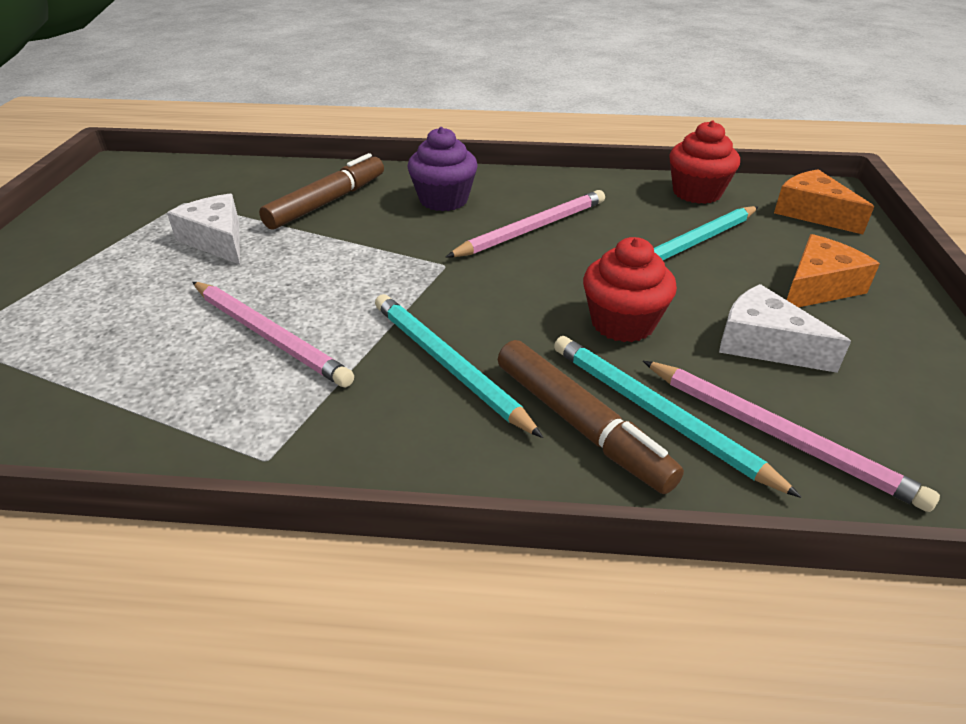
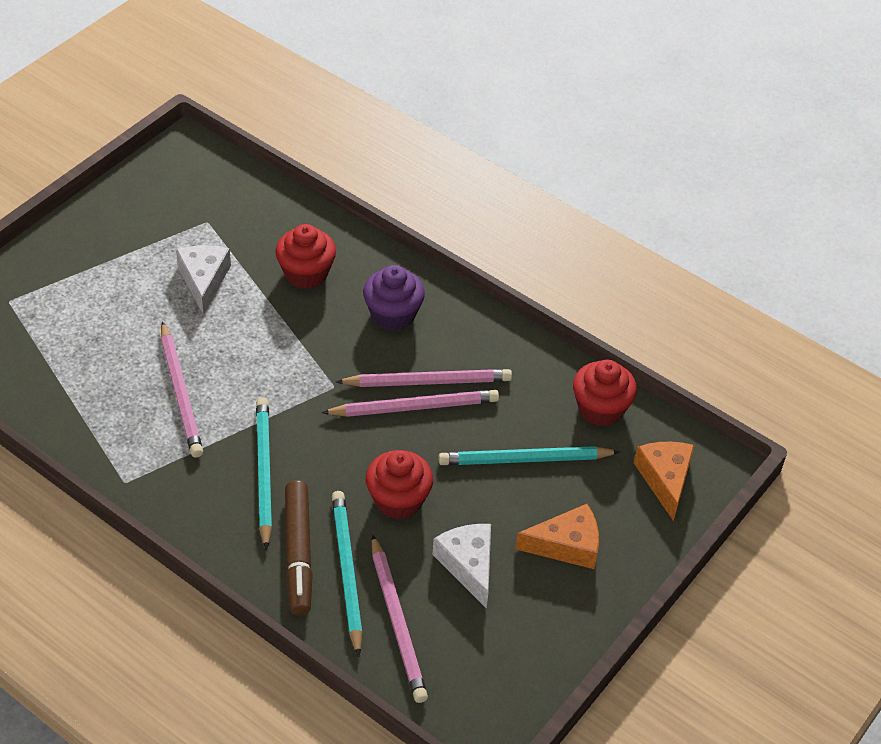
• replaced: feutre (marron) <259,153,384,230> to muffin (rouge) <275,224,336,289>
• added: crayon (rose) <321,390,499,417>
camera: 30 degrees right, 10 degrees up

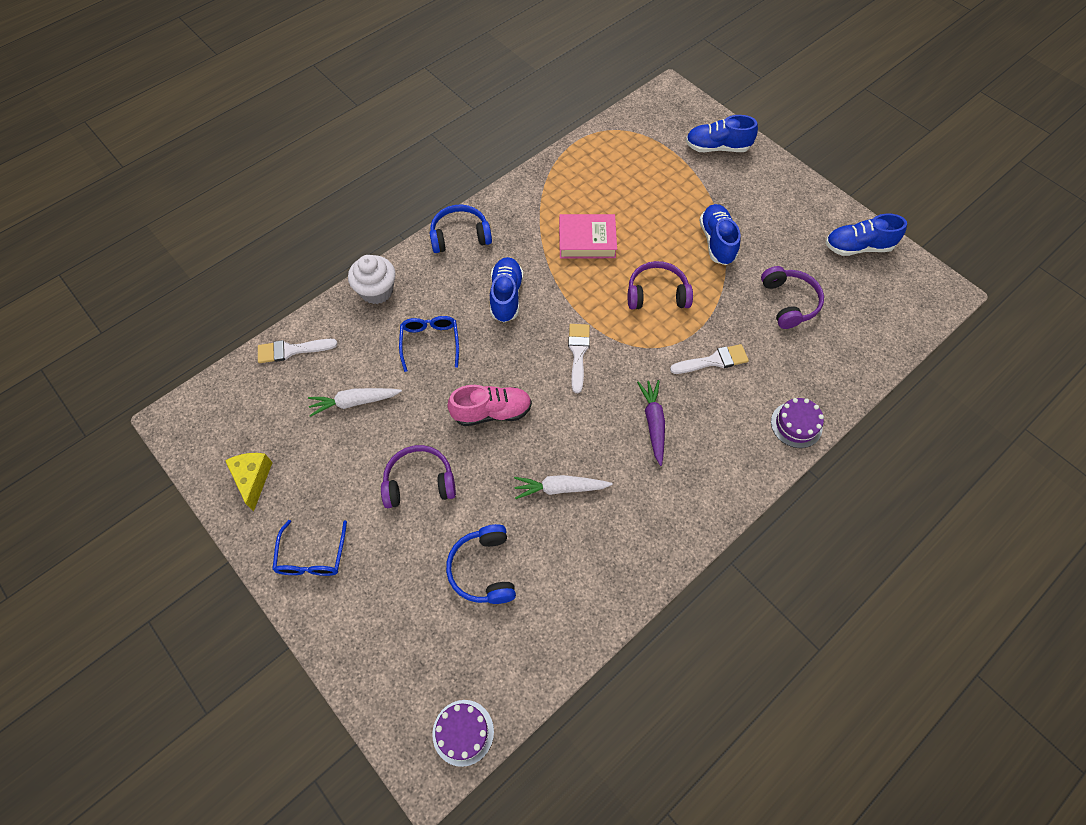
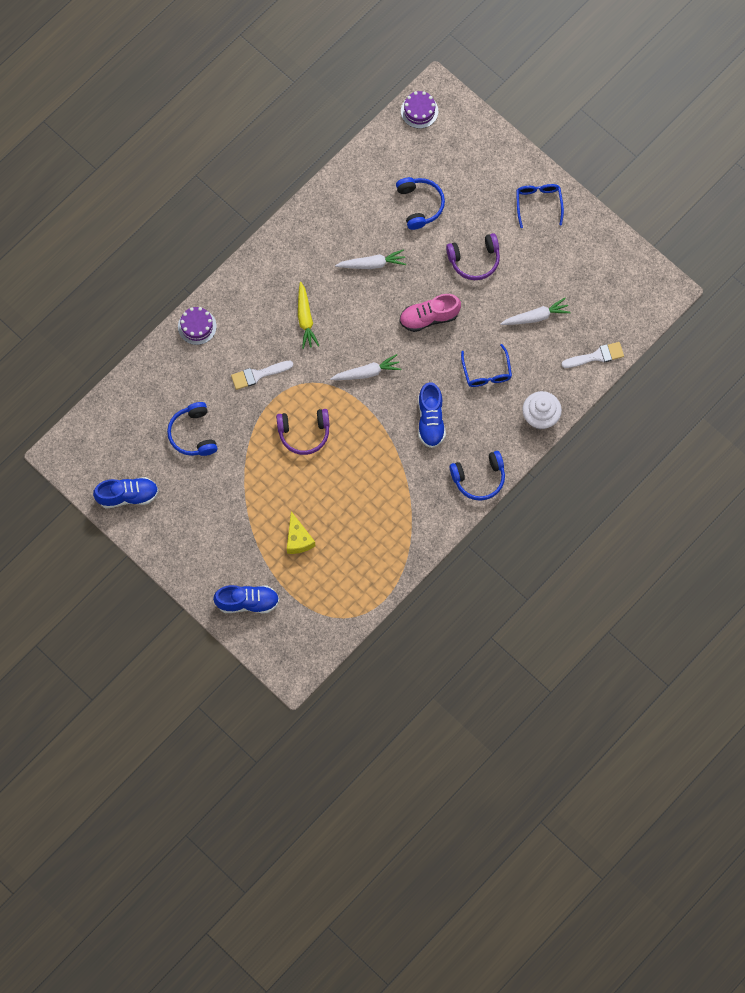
• moved: fromage (jaune) <225,453,273,511> to <287,511,315,554>
• removed: livre (rose) <559,214,617,259>
• replaced: pinceau (blanc) <568,324,590,393> to carotte (blanc) <330,354,401,380>
• recoloured: carotte (violet) <637,380,665,466> to carotte (jaune) <298,282,319,349>
• removed: chaussure (bleu) <699,204,741,265>
• recoloured: casque audio (violet) <761,266,824,329> to casque audio (bleu) <167,402,217,456>
camera: 175 degrees right, 10 degrees up

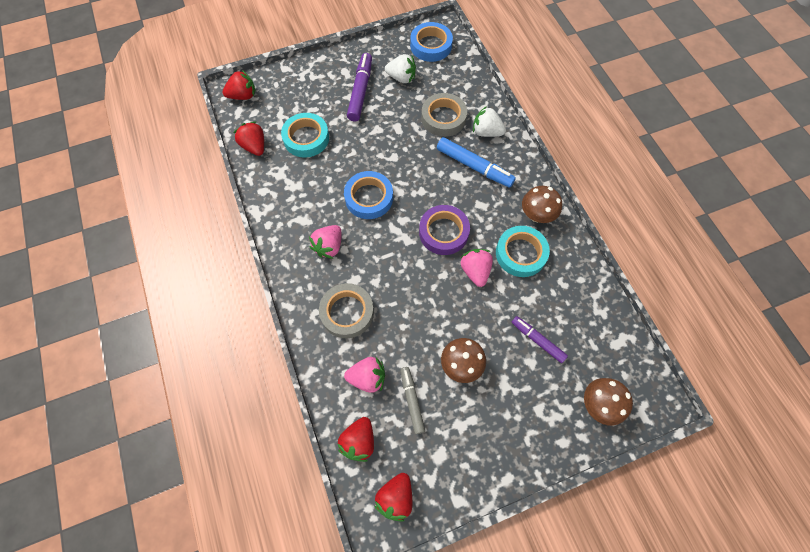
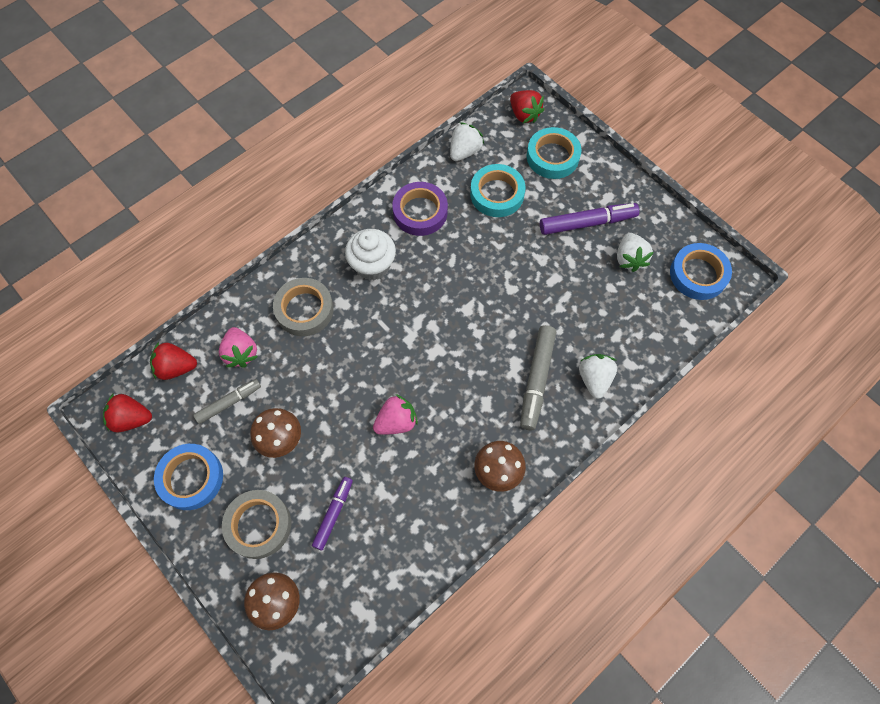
• recoloured: fraise (rouge) <233,121,264,156> to fraise (blanc) <450,122,484,161>
• replaced: fraise (rose) <309,225,342,259> to muffin (blanc) <345,229,396,281>
• moved: ruban adhésif (bleu) <344,171,393,219> to <154,444,223,510>
• moved: ruban adhésif (violet) <419,205,470,255> to <392,182,448,236>
• moved: ruban adhésif (gris) <421,93,467,137> to <222,490,291,559>
• recoloured: feutre (bleu) <437,137,516,187> to feutre (gris) <520,325,556,430>
• moved: ruban adhésif (turquoise) <496,226,550,277> to <527,127,581,179>
camera: 70 degrees right, 0 degrees up

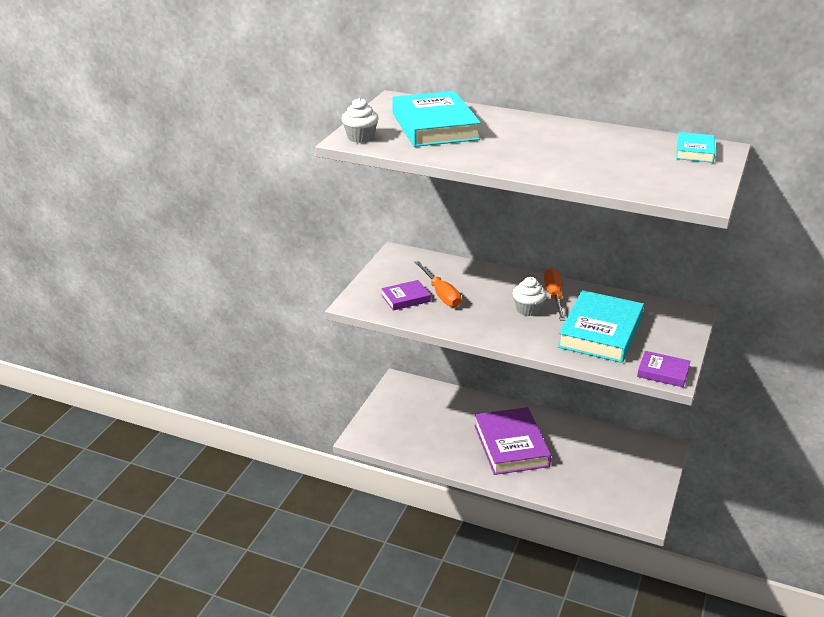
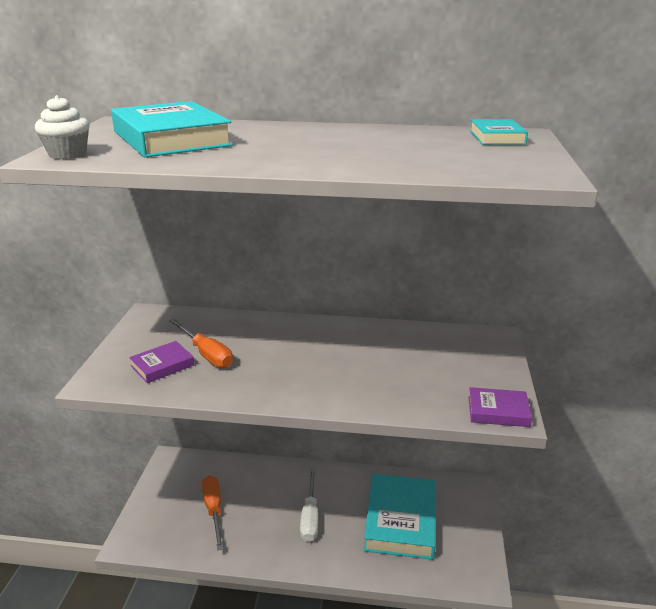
• replaced: livre (violet) <474,407,551,475> to tournevis (blanc) <300,468,318,542>
• removed: muffin (blanc) <513,277,547,316>
• moved: tournevis (orange) <544,268,566,321> to <202,476,223,550>
• moved: livre (turquoise) <557,290,644,363> to <364,474,436,560>
camera: 15 degrees left, 5 degrees down

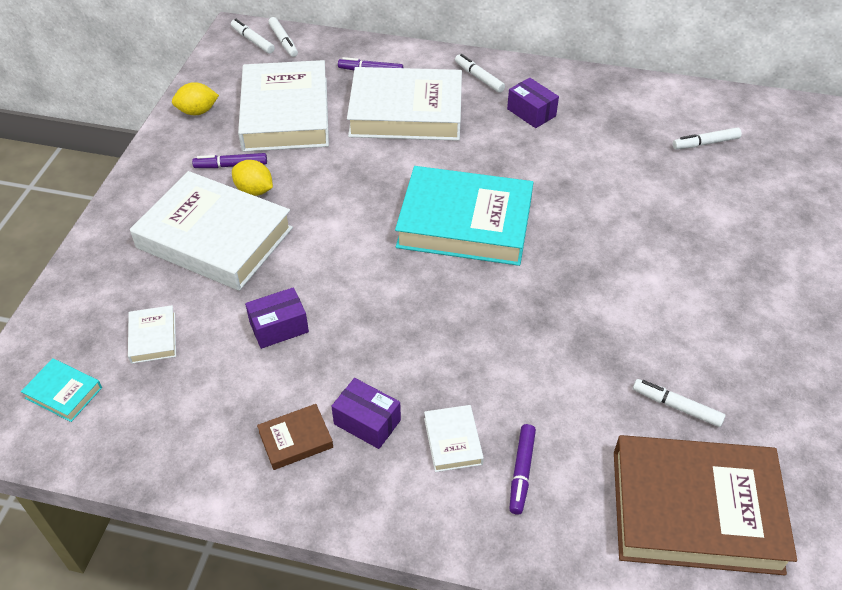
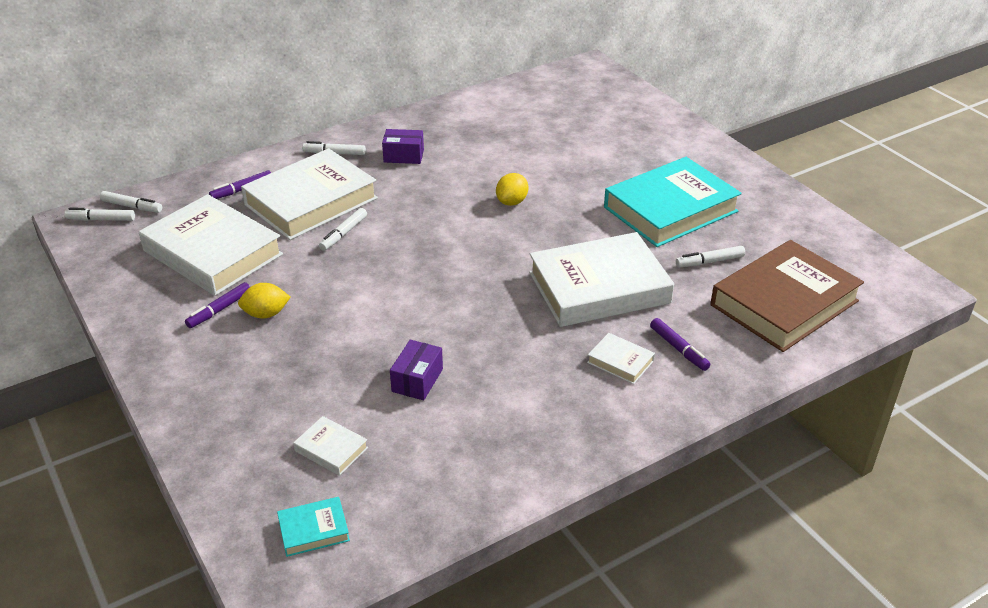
• moved: livre (blanc) <130,171,293,291> to <529,232,674,327>
• moved: citron (jaune) <172,82,219,115> to <496,173,528,206>
• removed: livre (marron) <257,404,333,470>
• removed: boîte (violet) <331,378,401,449>
• moved: livre (turquoise) <395,166,533,266> to <604,157,742,247>
• moved: feutre (blanc) <673,127,742,149> to <319,208,367,251>
camera: 45 degrees left, 10 degrees down

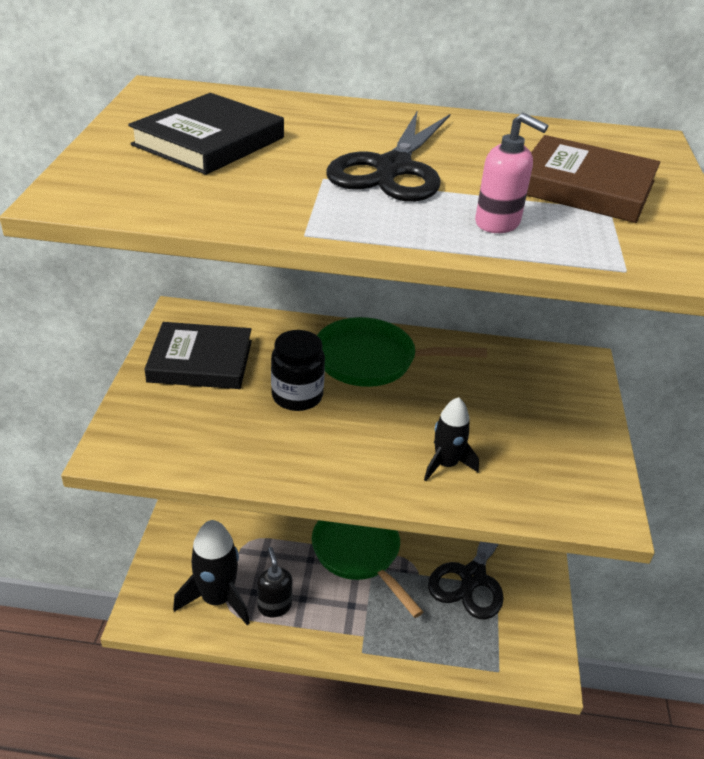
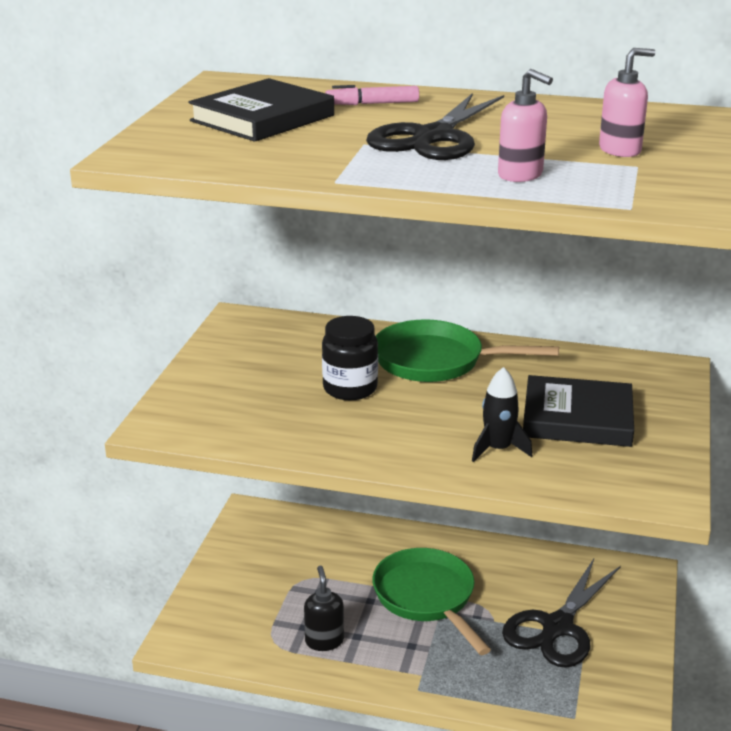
• moved: livre (noir) <144,322,252,389> to <523,375,634,447>
• removed: fusée (noir) <173,520,250,625>
• replaced: livre (marron) <527,135,660,223> to distributeur de savon (rose) <599,48,655,157>
• added: feutre (rose) <325,85,419,105>
camera: 10 degrees right, 10 degrees down

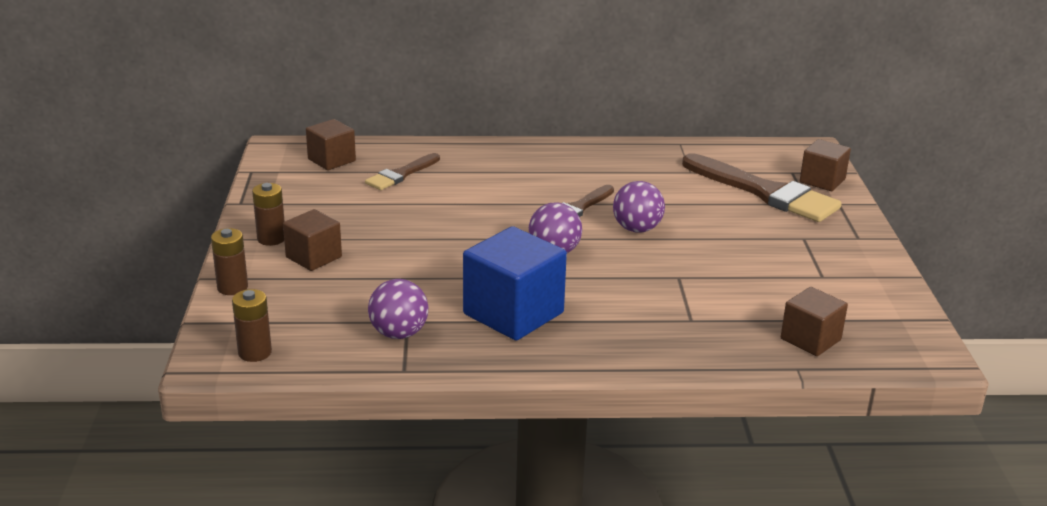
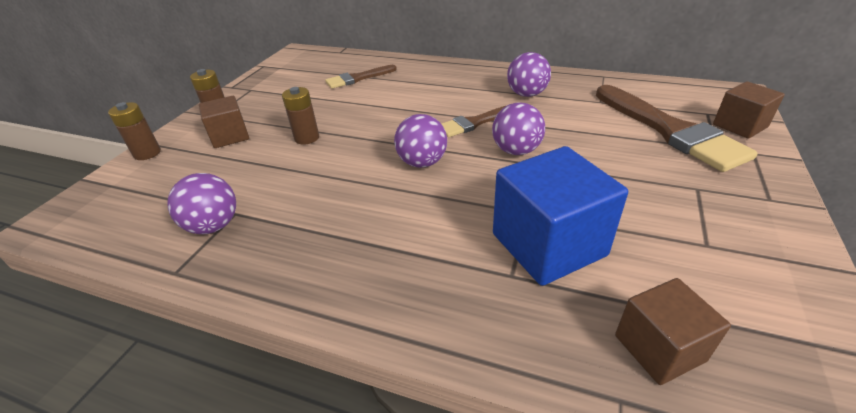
• moved: pile (marron) <232,289,272,362> to <282,87,319,145>
• removed: cube (marron) <306,119,356,170>
• moved: cube (bleu) <463,226,567,341> to <493,146,628,286>
• added: balle (violet) <507,52,551,97>
camera: 25 degrees right, 10 degrees up

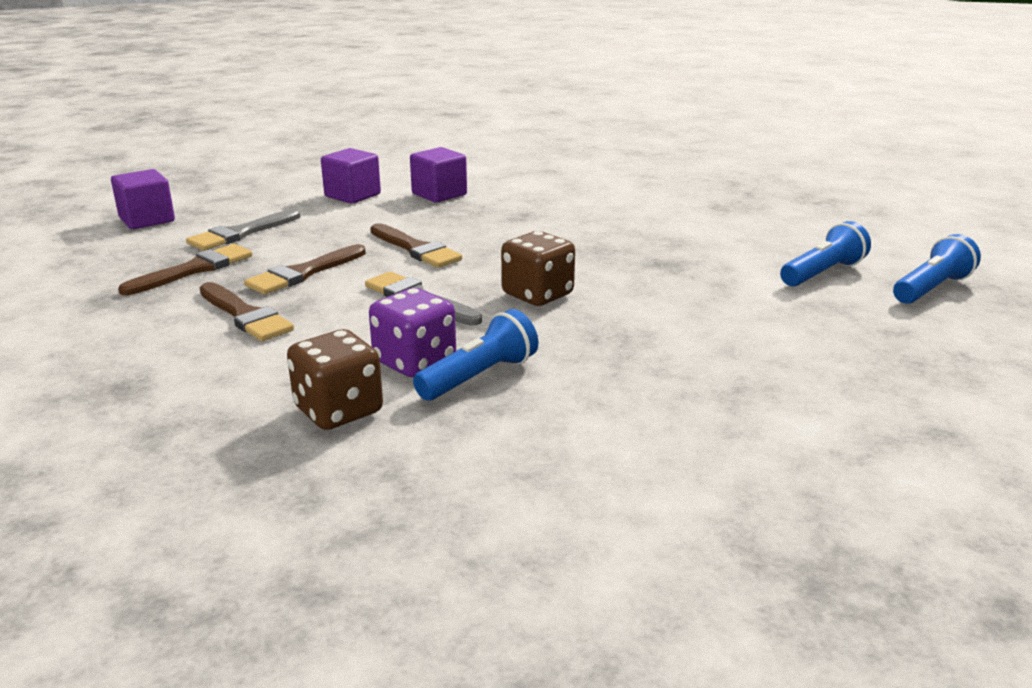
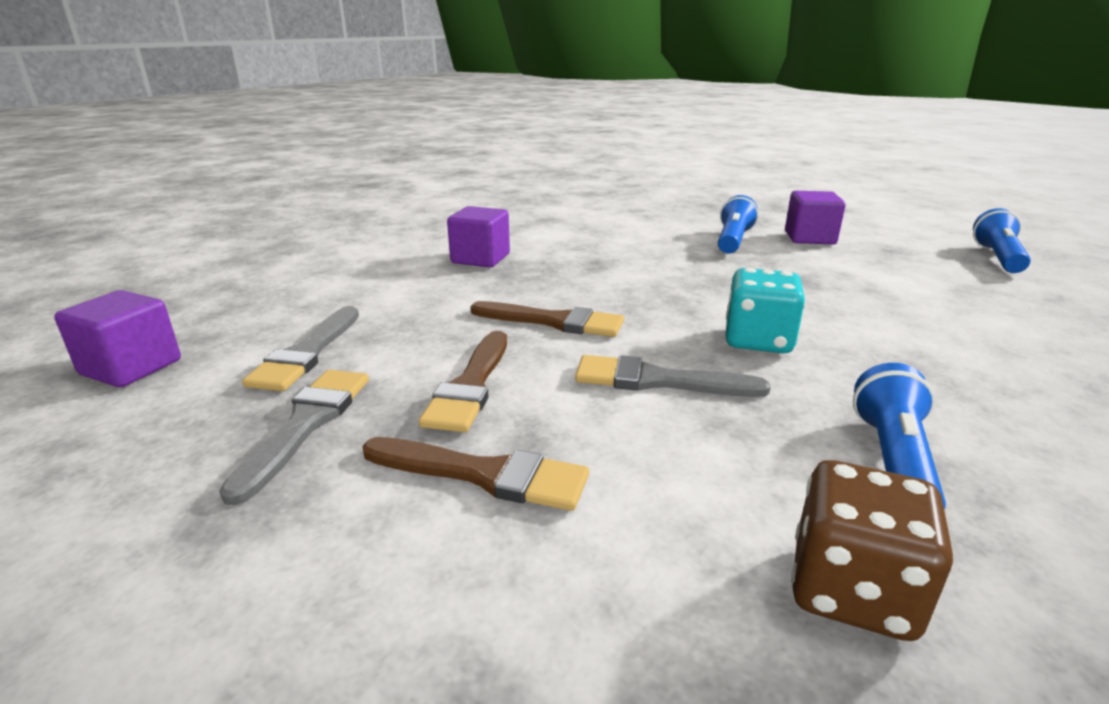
• recoloured: pinceau (marron) <118,244,252,295> to pinceau (gris) <219,370,369,505>
• moved: cube (violet) <321,148,381,204> to <785,191,846,244>
• removed: dé (violet) <369,288,456,377>
• recoloured: dé (marron) <501,231,575,306> to dé (turquoise) <725,268,806,353>
• moved: lampe de poche (bleu) <780,221,871,286> to <718,195,759,254>
camera: 30 degrees left, 0 degrees up

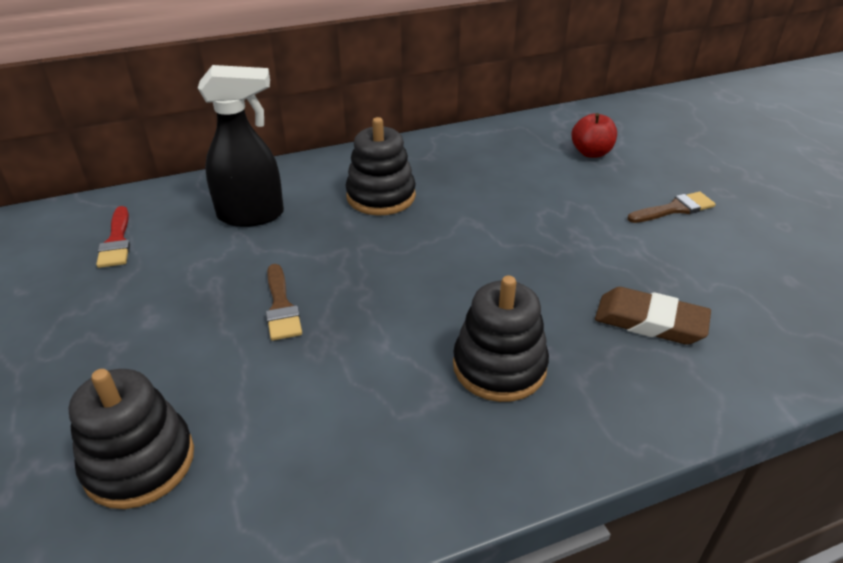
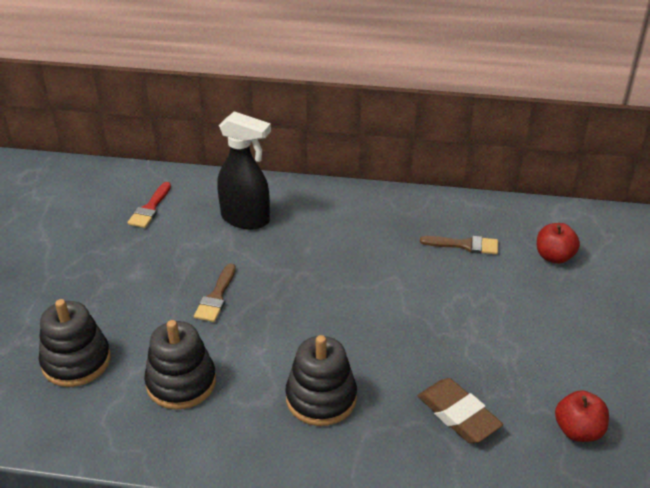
• moved: jouet à empiler (noir) <346,117,416,215> to <144,320,216,410>
• moved: pinceau (marron) <627,192,716,223> to <420,236,498,254>
• added: pomme (rouge) <555,390,609,442>
camera: 30 degrees right, 0 degrees up

